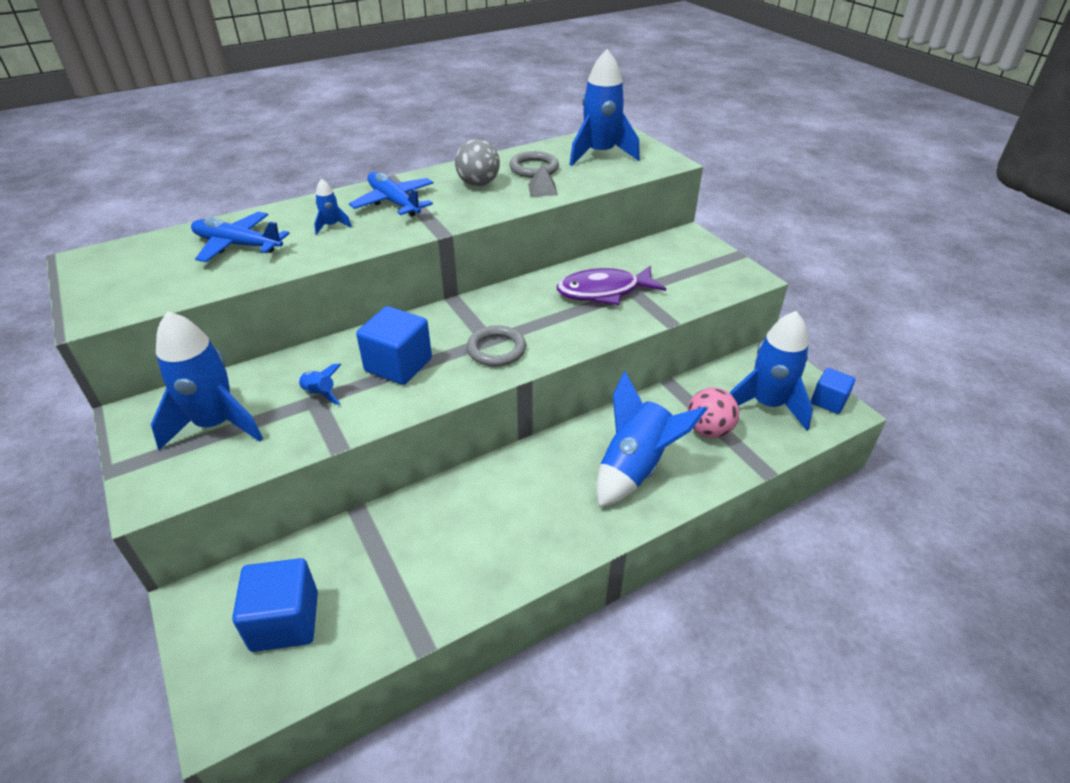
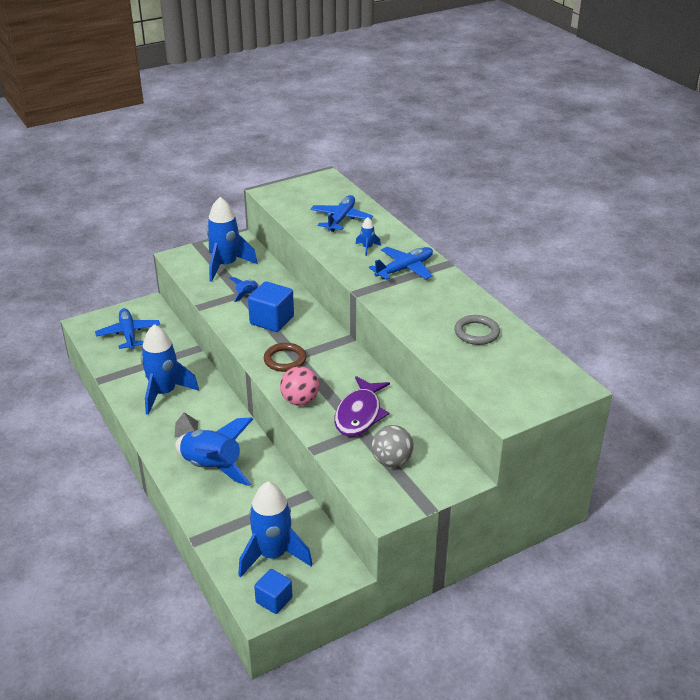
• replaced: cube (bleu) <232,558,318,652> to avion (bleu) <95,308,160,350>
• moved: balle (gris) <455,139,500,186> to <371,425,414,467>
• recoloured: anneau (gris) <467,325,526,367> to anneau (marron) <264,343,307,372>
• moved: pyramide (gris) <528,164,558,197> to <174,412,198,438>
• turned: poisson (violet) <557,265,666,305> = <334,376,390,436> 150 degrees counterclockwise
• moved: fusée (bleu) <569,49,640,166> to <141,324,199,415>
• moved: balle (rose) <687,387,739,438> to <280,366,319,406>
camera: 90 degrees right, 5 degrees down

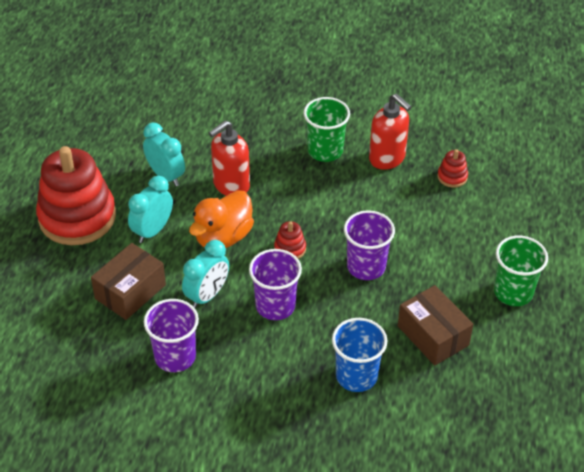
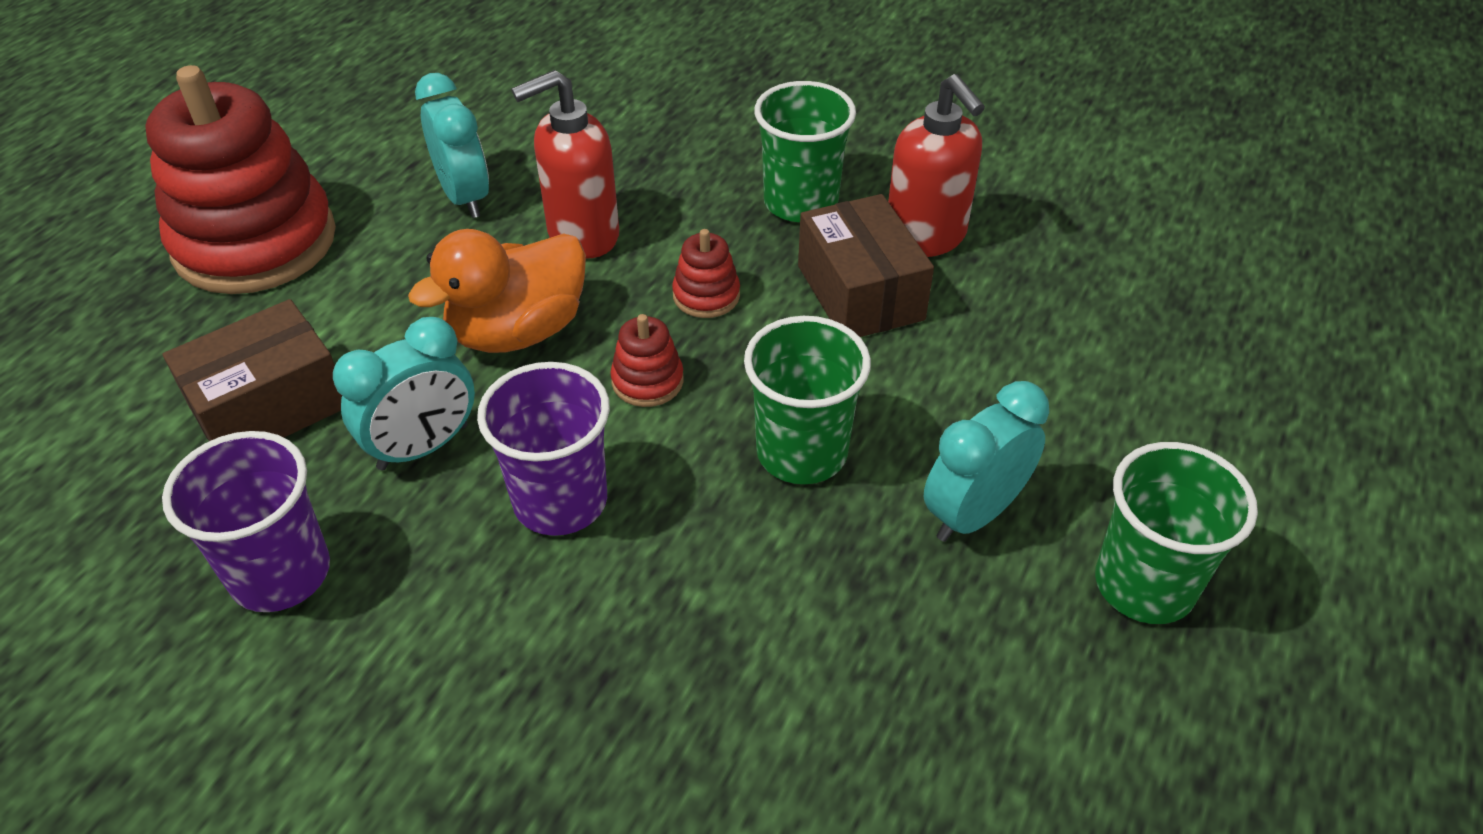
• moved: réveil (turquoise) <128,176,173,243> to <924,381,1049,542>
• removed: gobelet (bleu) <332,318,388,392>
• recoloured: gobelet (violet) <344,210,395,280> to gobelet (vert) <744,316,871,484>
• moved: boîte (marron) <398,285,473,366> to <798,194,934,337>
• moved: jouet à empiler (rouge) <437,149,468,188> to <672,229,740,318>
camera: 15 degrees right, 0 degrees up

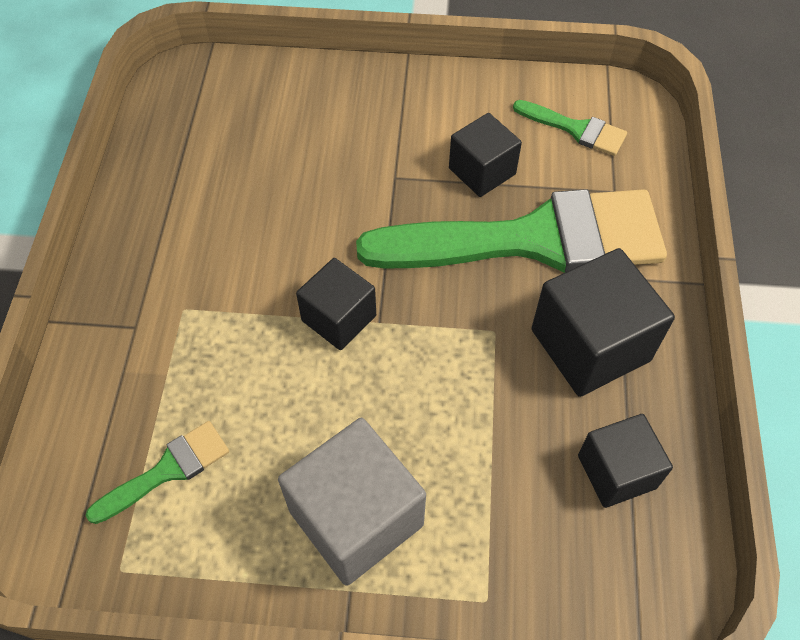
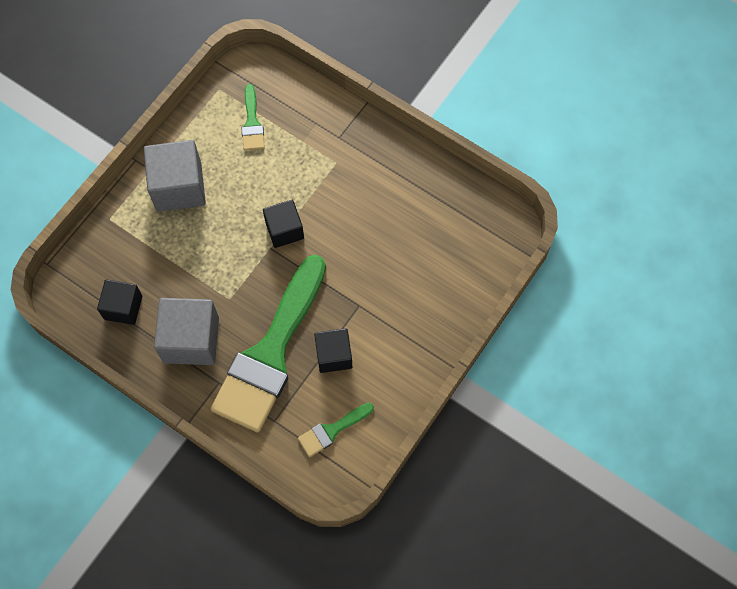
• recoloured: cube (noir) <532,248,675,397> to cube (gris) <154,298,219,365>
camera: 120 degrees right, 10 degrees up

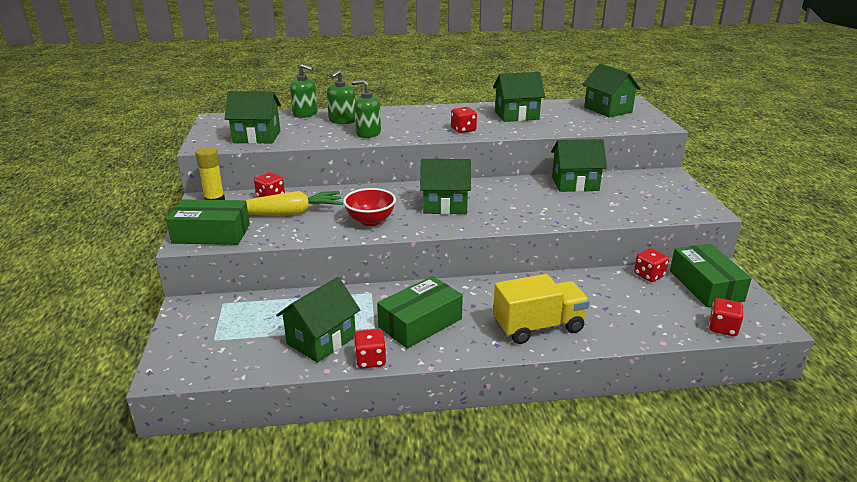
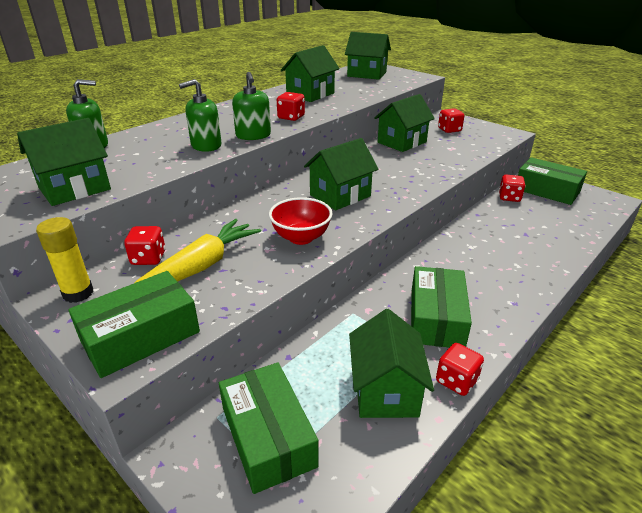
• moved: distributeur de savon (vert) <326,70,356,124> to <232,72,271,140>
• removed: camion (jaune) <493,274,590,344>
• moved: dé (rouge) <709,298,744,336> to <438,108,465,133>
• added: boîte (vert) <219,362,319,494>
camera: 40 degrees left, 5 degrees up

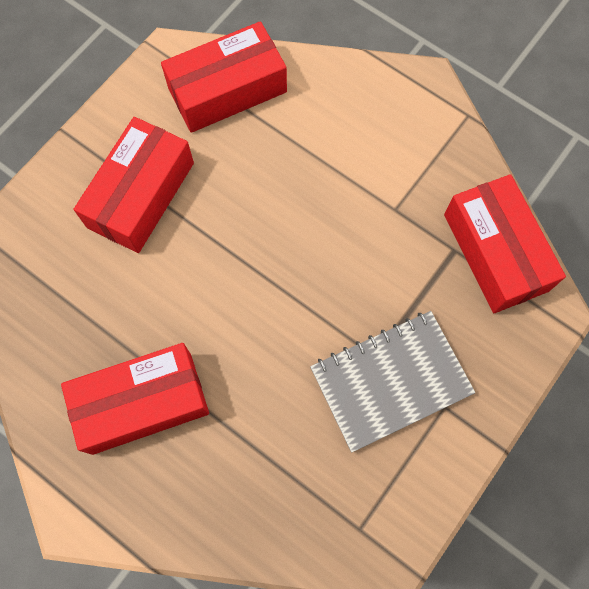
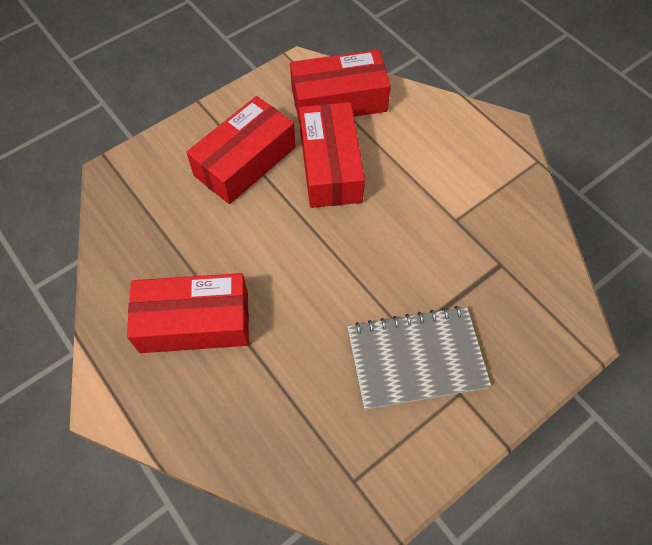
• moved: boîte (rouge) <444,174,566,313> to <299,102,365,208>
camera: 15 degrees right, 10 degrees down

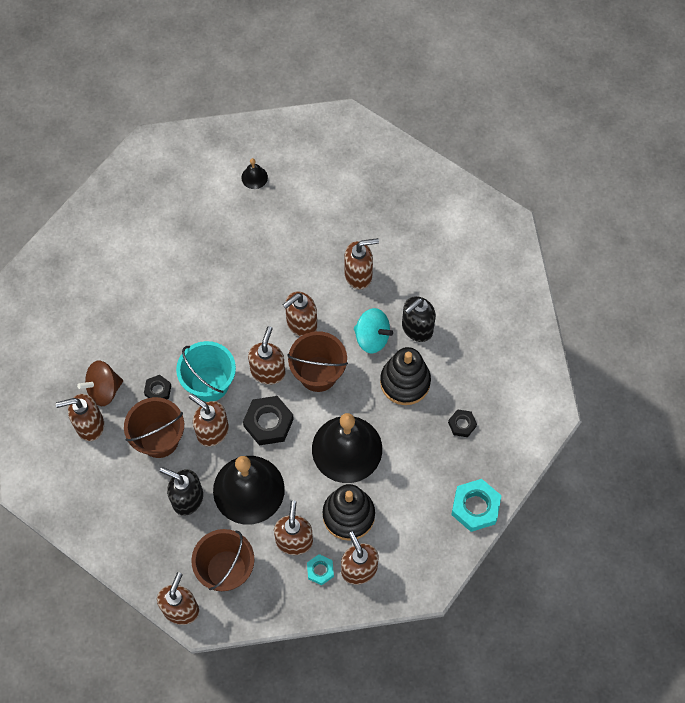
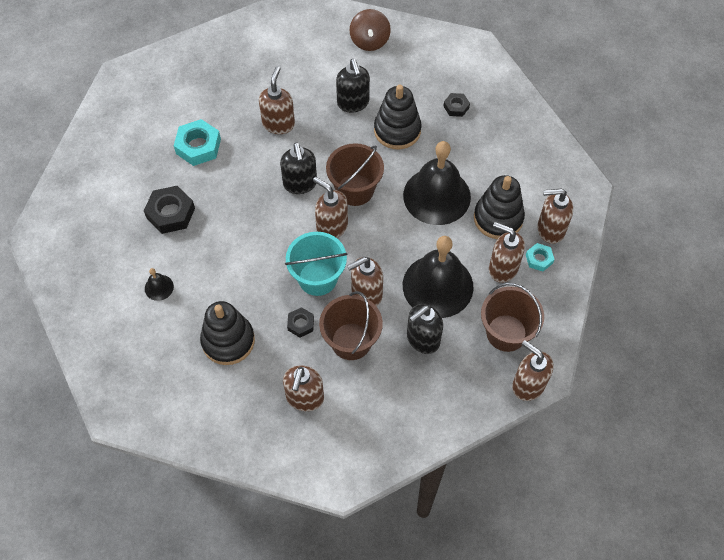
• moved: toupie (marron) <77,360,123,406> to <350,9,391,51>
• moved: cloche (noir) <241,158,268,189> to <145,268,174,301>
• moved: écrou (noir) <243,396,294,445> to <144,186,195,234>
• recoloured: distributeur de savon (marron) <283,292,317,337> to distributeur de savon (noir) <280,142,317,194>
• removed: toupie (turquoise) <354,308,393,353>
• moved: écrou (turquoise) <451,479,502,532> to <174,119,221,166>
• added: jouet à empiler (noir) <200,301,255,365>
camera: 65 degrees left, 5 degrees down

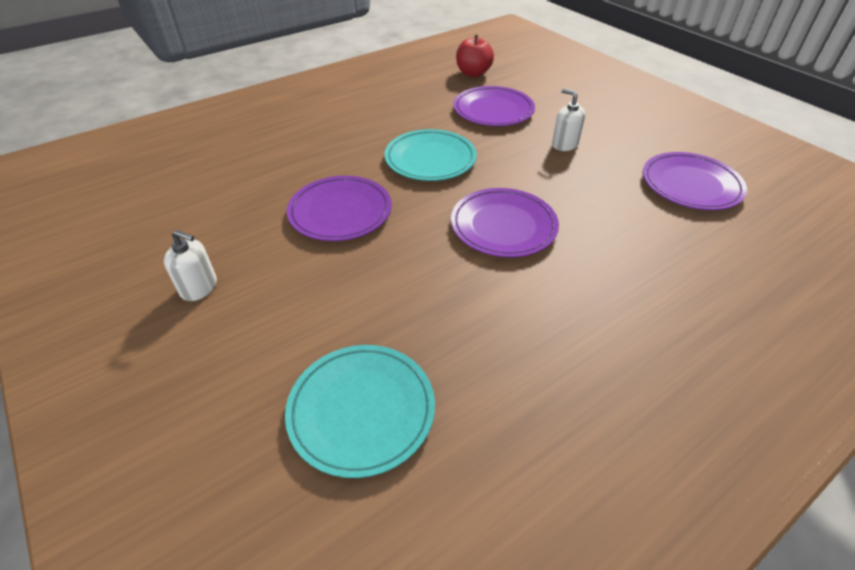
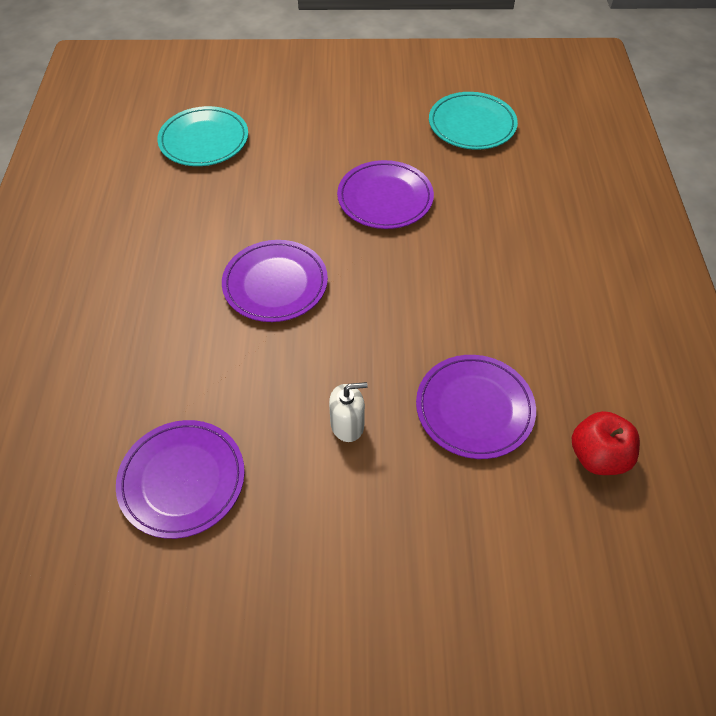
• removed: distributeur de savon (blanc) <164,230,217,301>
• moved: assiette (turquoise) <385,129,477,181> to <429,92,518,150>
camera: 125 degrees right, 10 degrees up

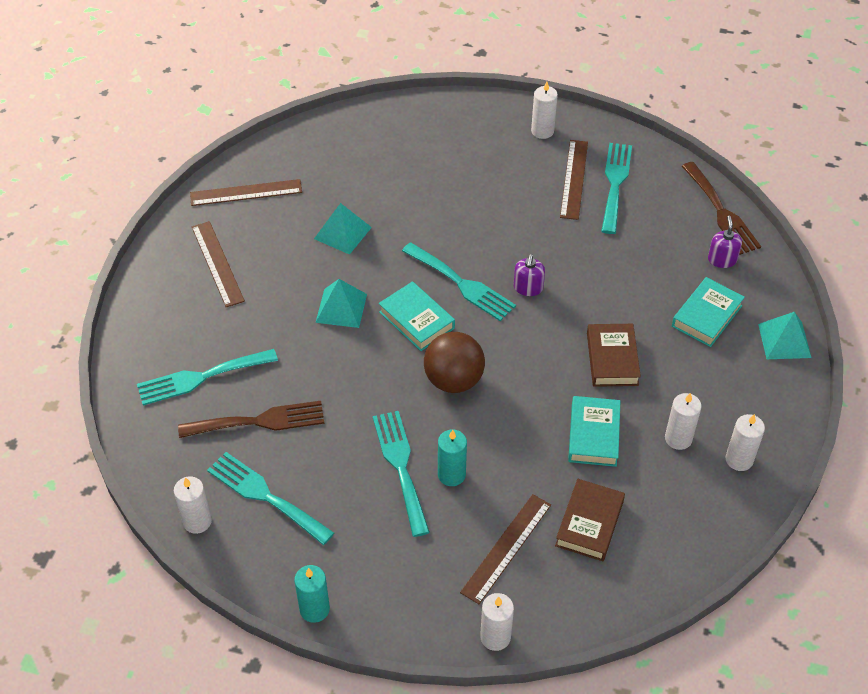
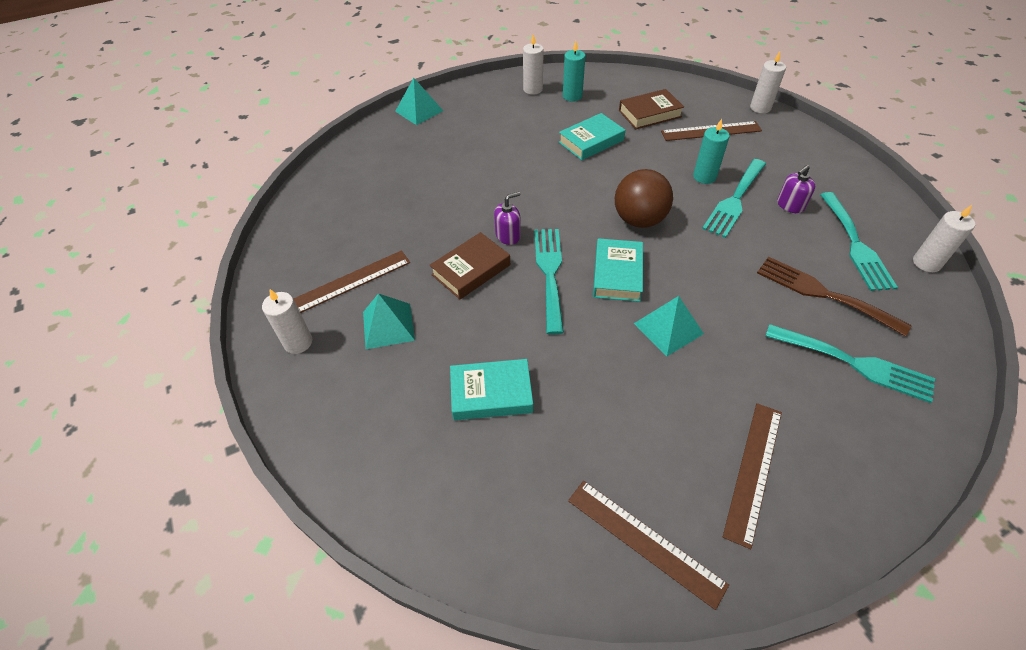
• moved: bougie (turquoise) <294,565,330,623> to <563,41,585,102>
• moved: pyramide (turquoise) <314,203,372,255> to <363,294,415,349>
• moved: livre (marron) <587,324,641,387> to <430,232,510,299>
• removed: fourchette (turquoise) <601,143,632,234>
• removed: bougie (blanc) <665,393,702,450>
• moved: livre (turquoise) <672,277,745,347> to <450,359,533,420>
• removed: fourchette (marron) <682,162,761,255>
• moved: distributeur de savon (violet) <708,216,742,268> to <777,165,815,213>
camera: 130 degrees left, 0 degrees up

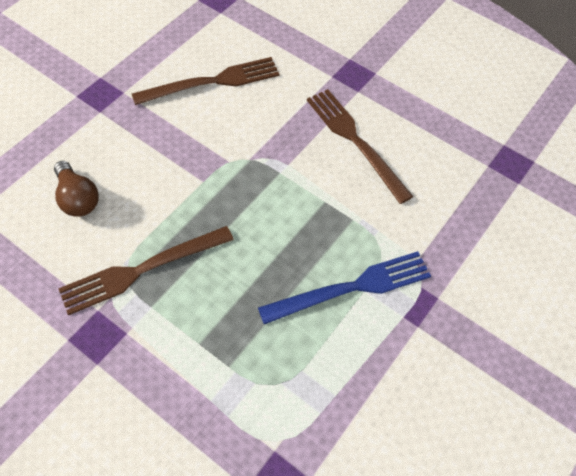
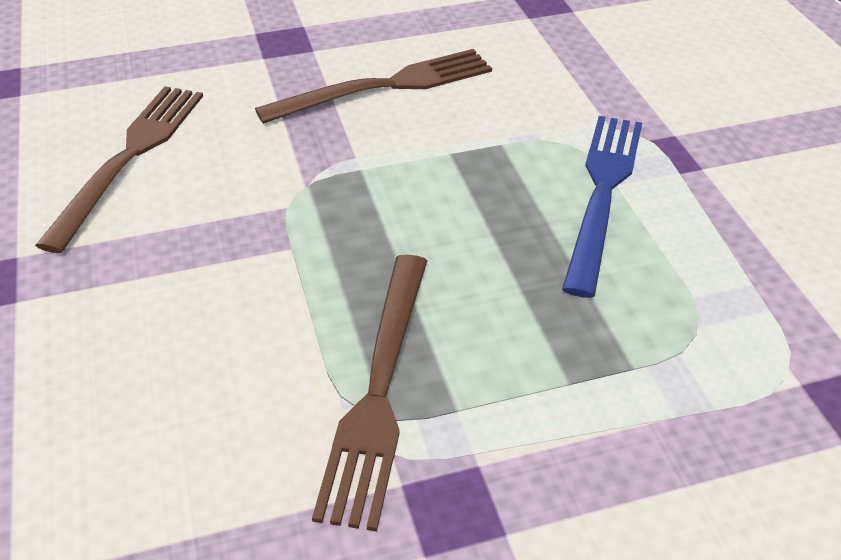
• removed: ampoule (marron) <54,161,99,217>
• turned: fourchette (marron) <307,89,413,204> = <255,49,492,124> 150 degrees clockwise
camera: 50 degrees left, 15 degrees down

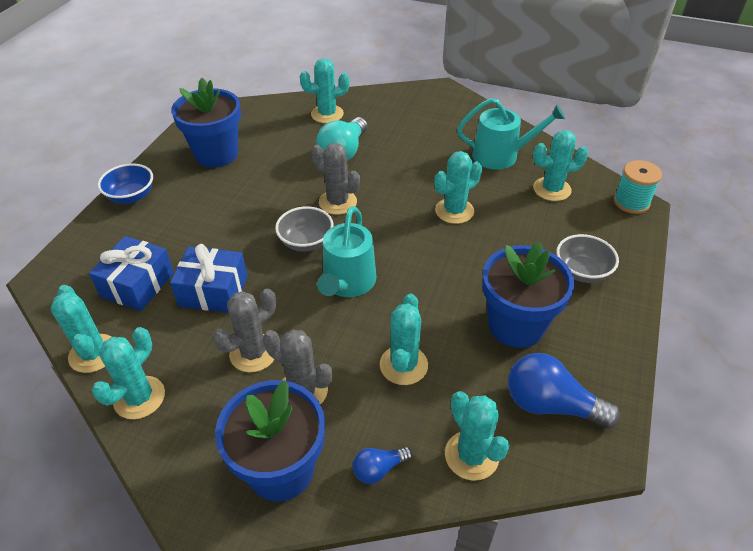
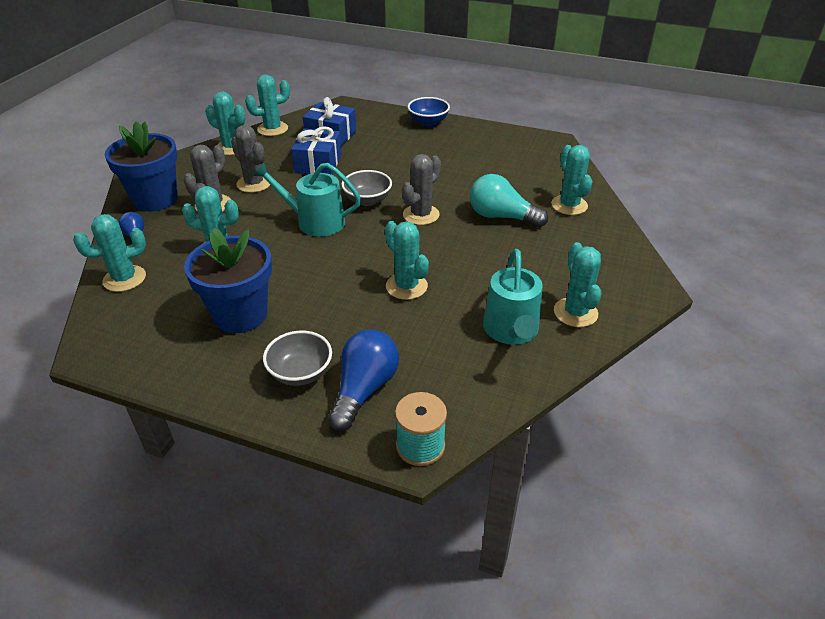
• removed: pot de fleurs (bleu) <171,78,241,168>
• moved: ampoule (bleu) <508,353,620,428> to <328,330,399,431>
• moved: cactus (turquoise) <533,130,588,201> to <554,242,602,327>
camera: 90 degrees right, 5 degrees down

